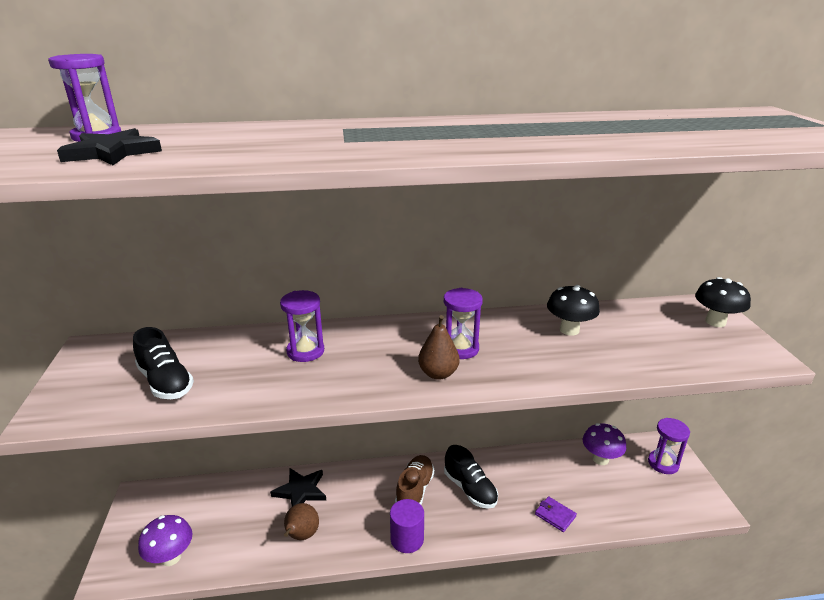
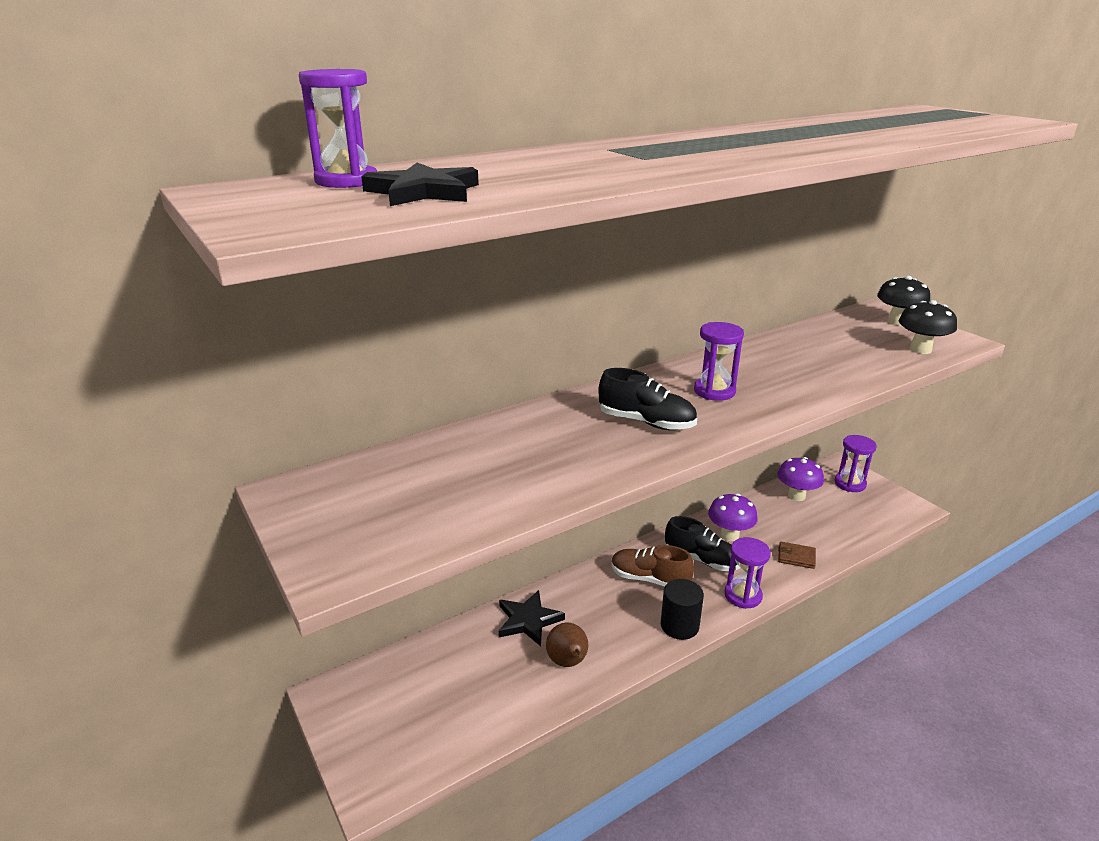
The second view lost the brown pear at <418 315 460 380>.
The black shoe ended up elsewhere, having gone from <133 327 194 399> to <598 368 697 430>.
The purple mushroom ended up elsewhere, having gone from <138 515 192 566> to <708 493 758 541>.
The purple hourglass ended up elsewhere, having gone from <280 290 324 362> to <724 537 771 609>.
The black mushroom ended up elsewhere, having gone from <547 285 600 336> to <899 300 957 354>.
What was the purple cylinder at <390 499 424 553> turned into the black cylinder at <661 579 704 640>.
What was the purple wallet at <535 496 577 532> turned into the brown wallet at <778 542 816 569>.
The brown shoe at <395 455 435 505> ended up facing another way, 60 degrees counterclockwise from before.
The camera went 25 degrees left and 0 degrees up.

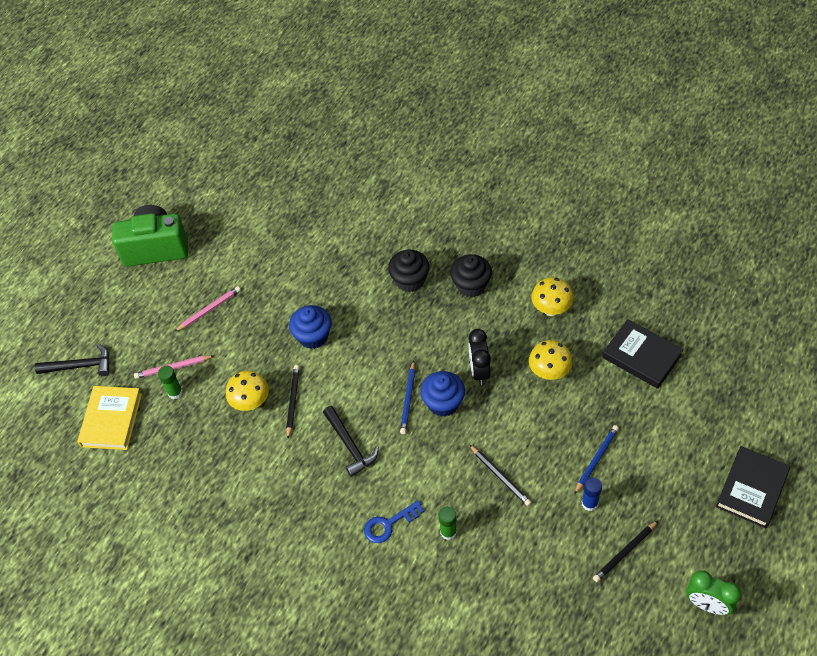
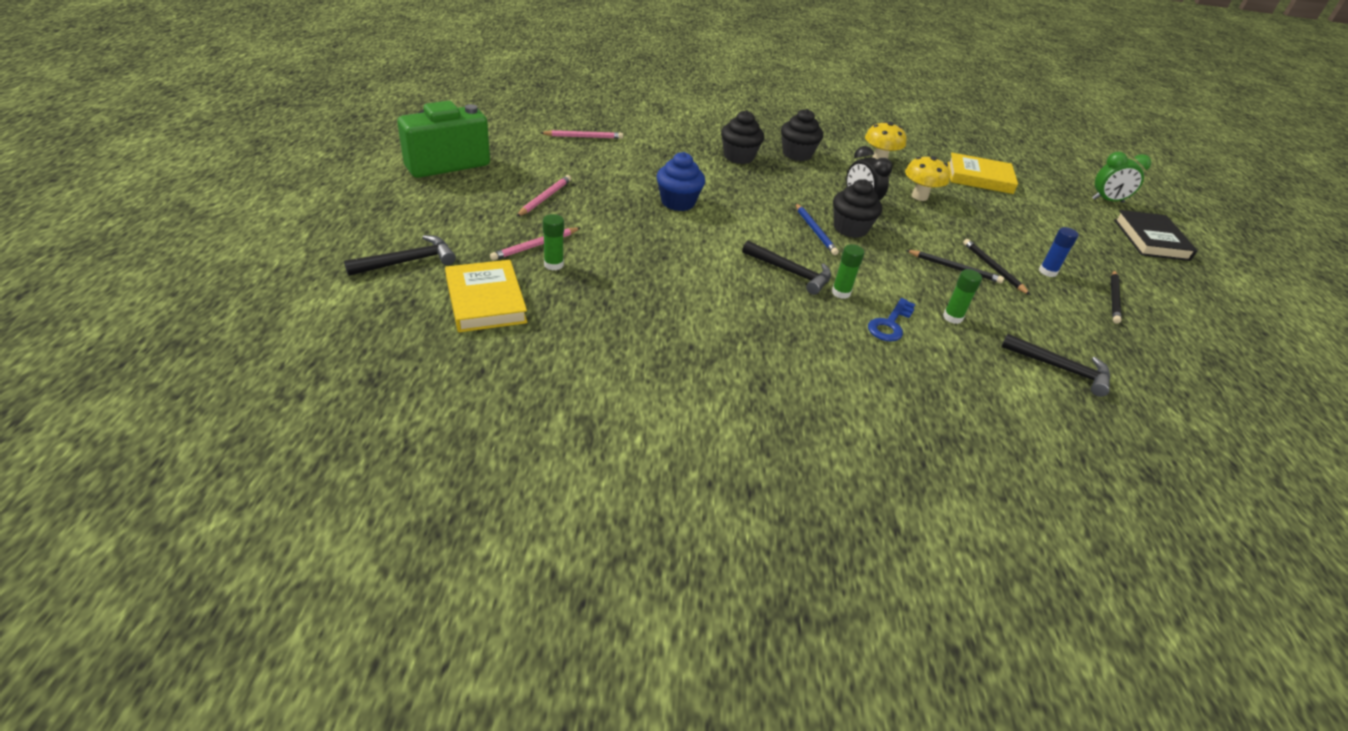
The second view lost the yellow mushroom at <226 371 269 411>.
The second view lost the blue pencil at <574 425 619 495>.
The second view gained the pink pencil at <541 130 623 139>.
The second view gained the green glue stick at <832 244 864 299>.
The second view gained the black hammer at <1001 334 1110 397>.
The black pencil ended up elsewhere, having gone from <286 365 300 439> to <963 239 1030 295>.
The green clock ended up elsewhere, having gone from <686 570 742 615> to <1092 152 1151 203>.
What was the blue cupcake at <420 371 465 417> turned into the black cupcake at <833 179 882 238>.
What was the black book at <602 319 683 389> turned into the yellow book at <948 153 1018 194>.
The camera went 35 degrees left and 15 degrees down.

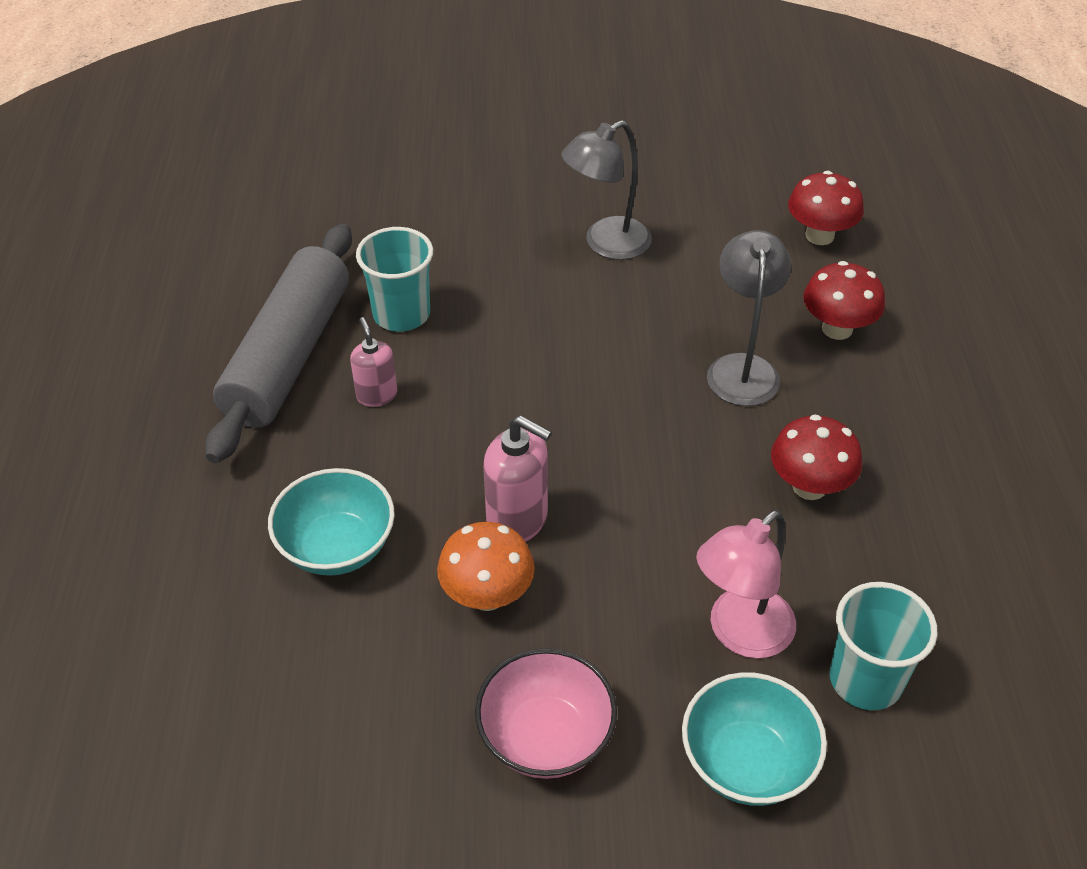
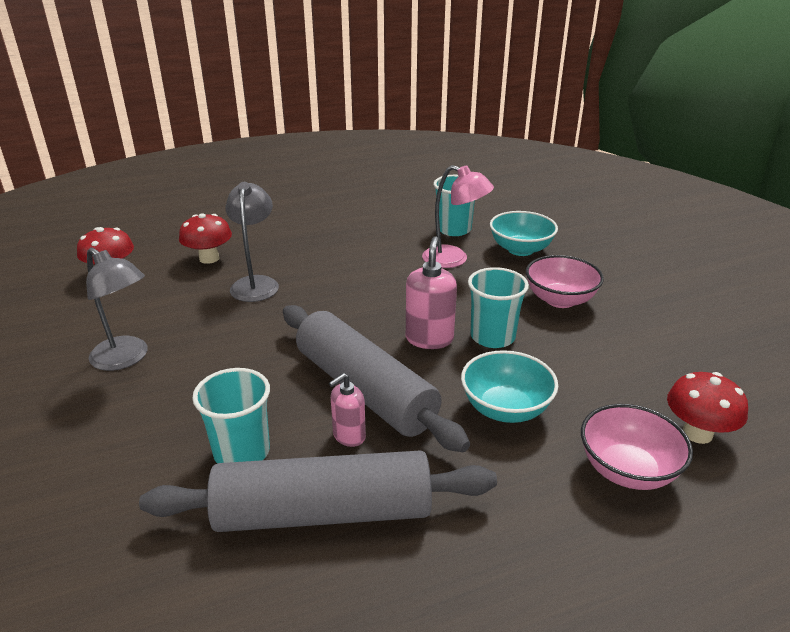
The second view gained the grey rolling pin at <283 305 470 452>.
The second view gained the pink bowl at <581 404 693 490>.
The red mushroom ended up elsewhere, having gone from <771 414 862 500> to <667 372 748 444>.
Where the orange mushroom stood at <437 522 535 611>, the turquoise cup came to stand at <468 267 529 348>.
The grey lamp at <707 230 791 406> ended up facing another way, 105 degrees clockwise from before.
The camera went 110 degrees left and 15 degrees down.

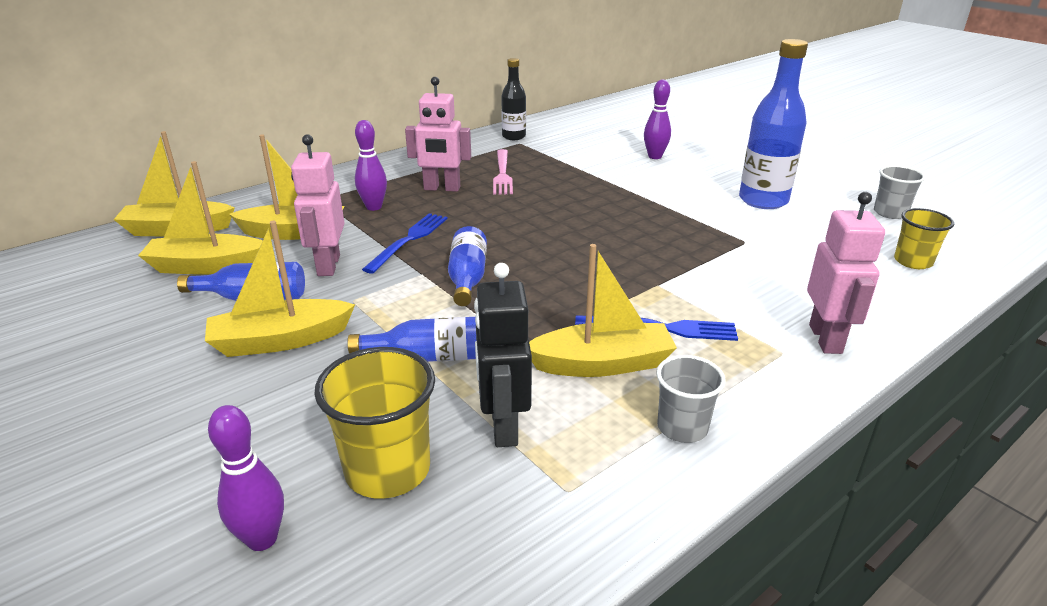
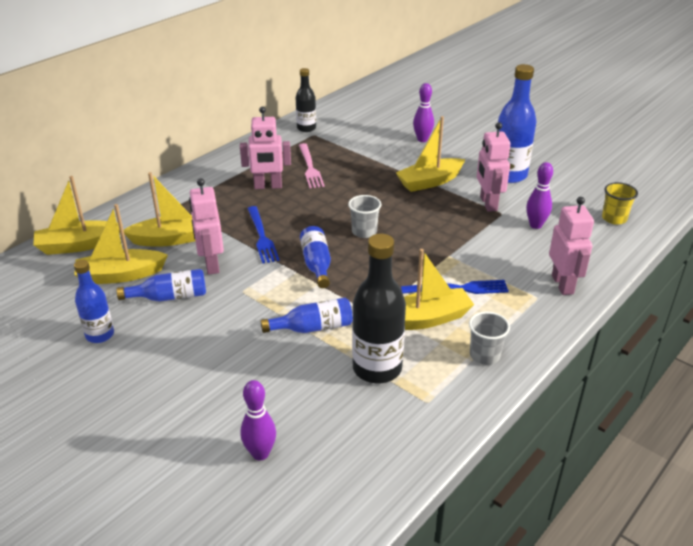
The second view lost the yellow cup at <314 347 435 499>.
The second view gained the blue bottle at <74 260 114 343>.
The second view gained the pink robot at <477 122 510 212>.
The yellow boat ended up elsewhere, having gone from <205 221 355 357> to <396 116 466 192>.
The purple bowling pin ended up elsewhere, having gone from <355 120 387 211> to <526 162 553 229>.
The grey cup ended up elsewhere, having gone from <874 165 925 219> to <348 195 381 238>.
Where the black robot stood at <474 263 532 447>, the black bottle came to stand at <352 234 406 383>.
The blue fork at <362 213 448 274> ended up facing another way, 150 degrees clockwise from before.
The camera went 10 degrees left and 5 degrees up.

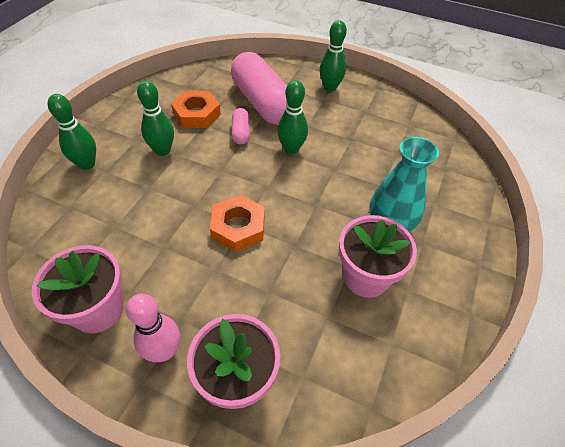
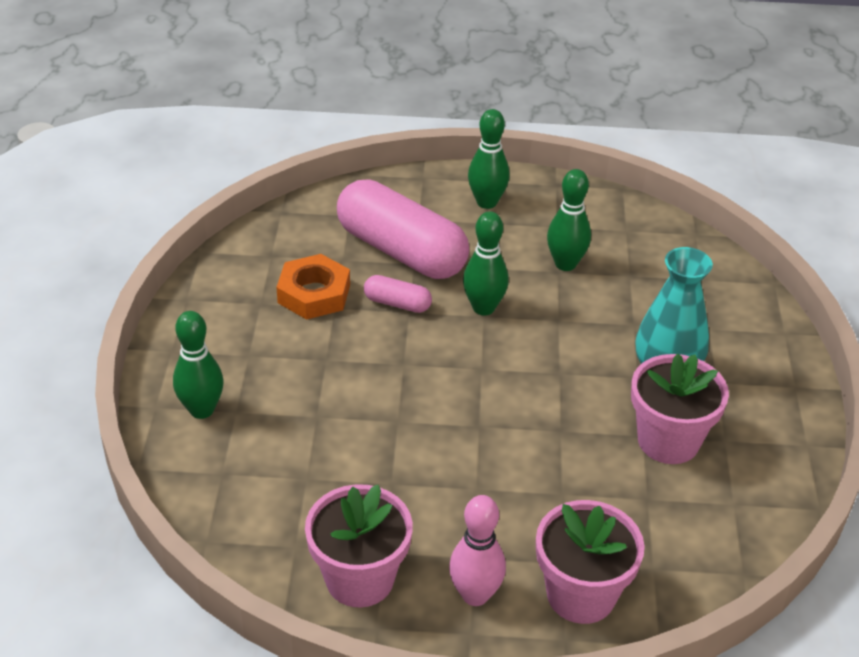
The second view lost the orange nut at <210 195 265 252>.
The green bowling pin ended up elsewhere, having gone from <137 81 174 156> to <547 169 591 271>.
The pink capsule at <232 108 250 145> ended up facing another way, 45 degrees counterclockwise from before.
The camera went 20 degrees left and 10 degrees down.

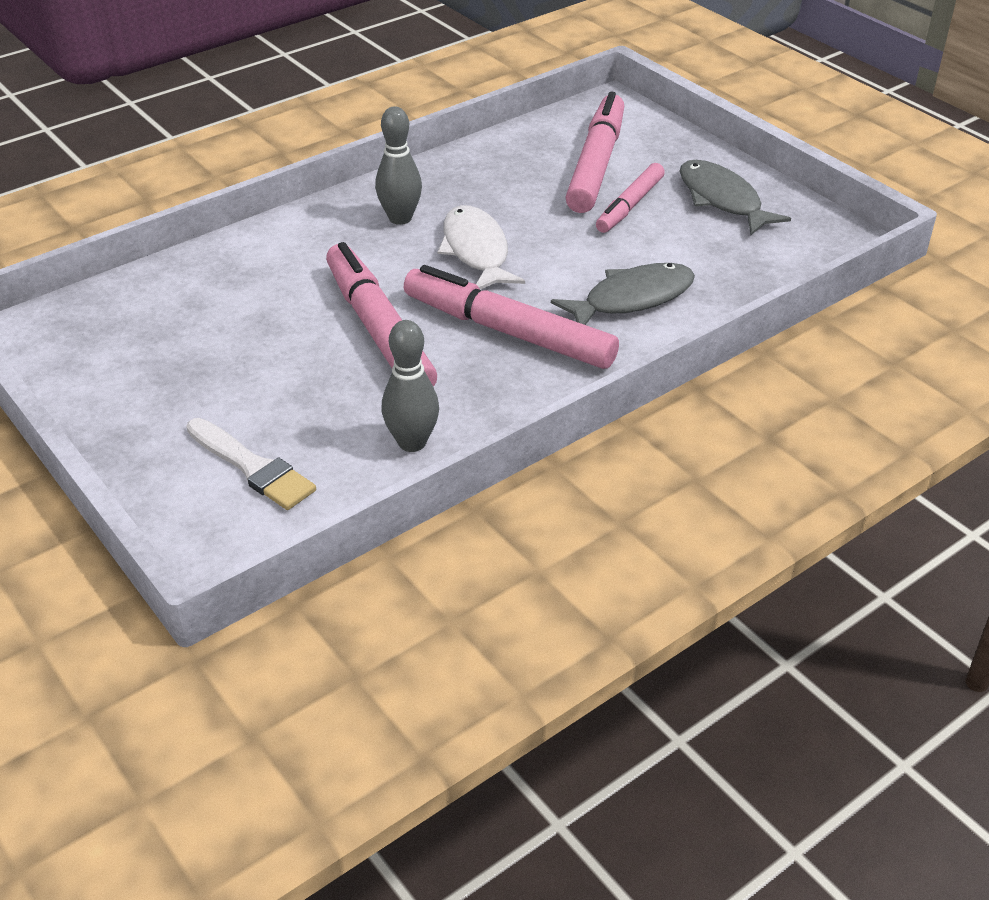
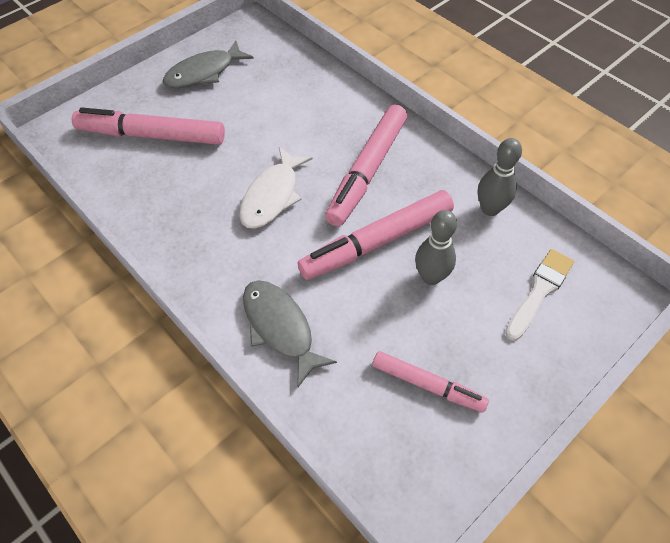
The grey bowling pin ended up elsewhere, having gone from <375 106 422 225> to <415 210 457 285>.
The grey fish ended up elsewhere, having gone from <551 263 695 325> to <243 280 337 387>.
The pink marker ended up elsewhere, having gone from <596 163 665 233> to <372 351 489 412>.
The white fish at <437 205 525 289> ended up facing another way, 45 degrees counterclockwise from before.
The camera went 95 degrees left and 15 degrees up.

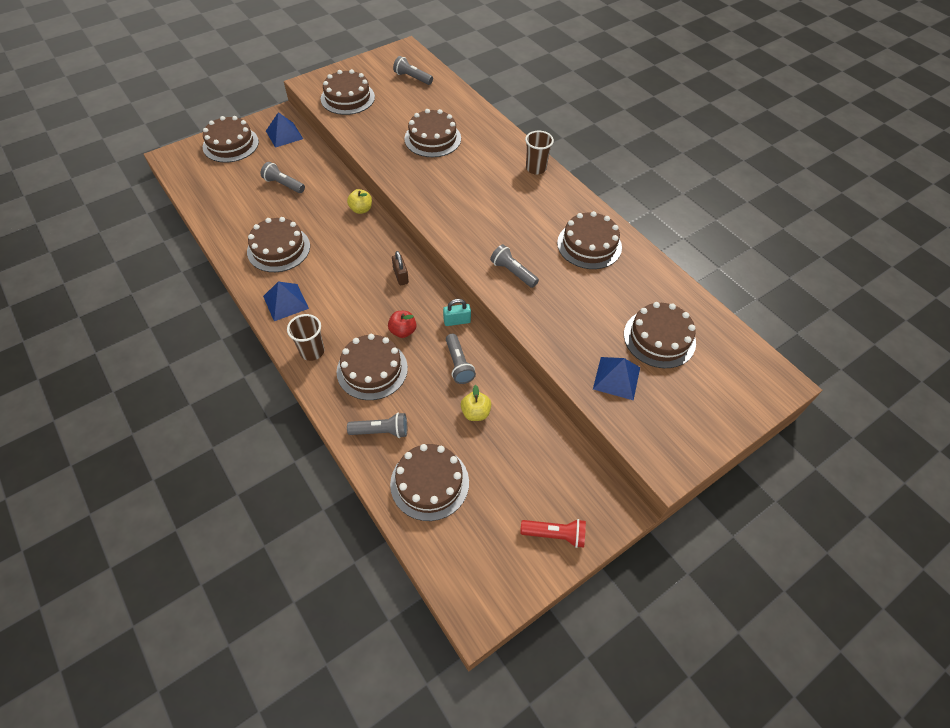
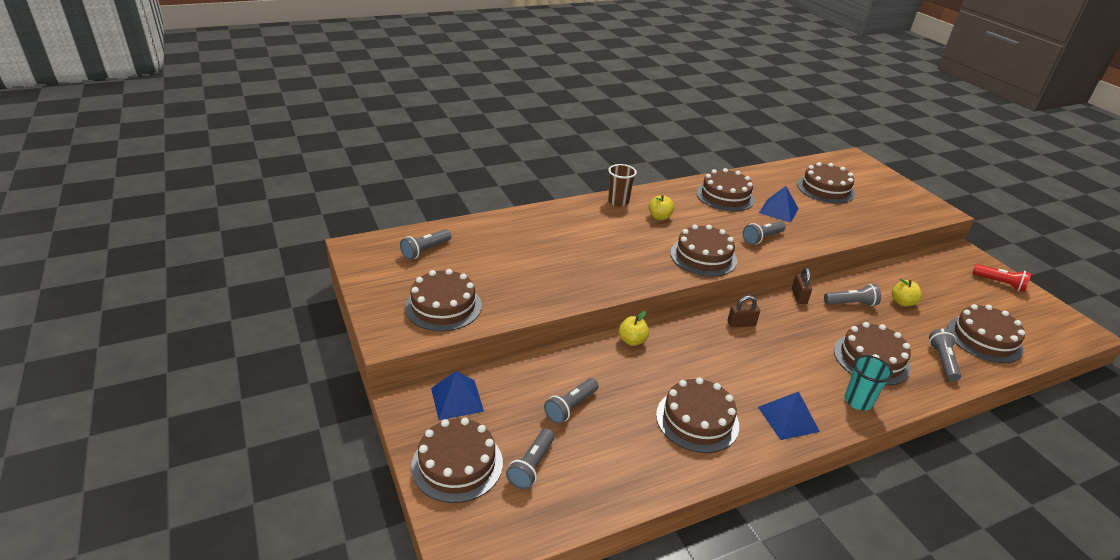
The second view lost the red apple at <388 311 416 338>.
The second view gained the grey flashlight at <506 428 555 490>.
The second view gained the yellow apple at <649 195 674 220>.
The brown cake ended up elsewhere, having gone from <404 109 461 157> to <670 224 737 277>.
The blue pyramid ended up elsewhere, having gone from <593 357 640 400> to <759 186 799 223>.
What was the brown cup at <287 314 325 361> turned into the turquoise cup at <844 355 893 411>.
What was the turquoise padlock at <443 299 471 326> turned into the brown padlock at <792 268 812 304>.
The red flashlight at <520 519 586 548> ended up facing another way, 105 degrees clockwise from before.
The camera went 80 degrees left and 20 degrees down.

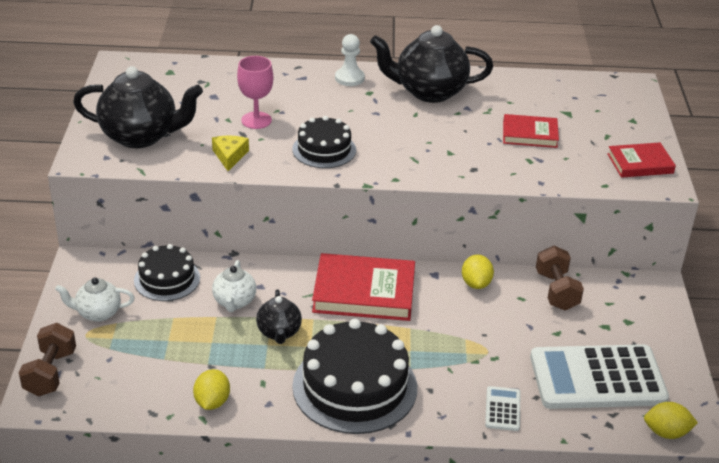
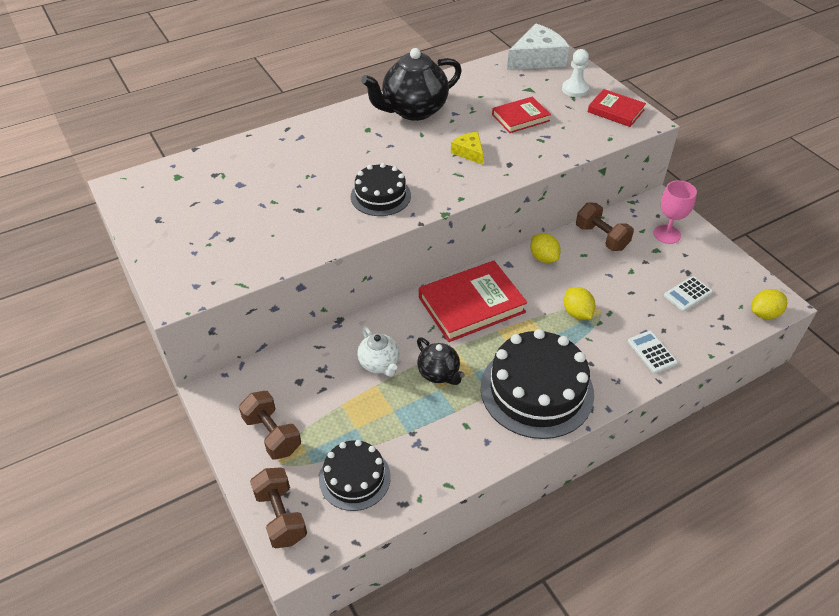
The second view lost the black teapot at <73 66 203 148>.
The second view gained the white cheese at <507 24 569 70>.
The black cake ended up elsewhere, having gone from <134 244 200 301> to <319 440 391 511>.
The yellow lemon ended up elsewhere, having gone from <193 369 230 410> to <564 287 595 319>.
The yellow cheese ended up elsewhere, having gone from <212 136 249 171> to <451 132 483 165>.
The pink goblet ended up elsewhere, having gone from <237 56 273 129> to <654 180 697 244>.
The white pawn ended up elsewhere, having gone from <335 34 365 86> to <562 49 589 97>.
Where the white teapot stood at <55 278 135 322>, the brown dumbbell came to stand at <239 391 301 460>.
The red book at <607 142 676 178> ended up facing another way, 75 degrees clockwise from before.
The size of the white calculator at <530 344 669 409> changed by a factor of 0.42.
The camera went 30 degrees left and 10 degrees up.

